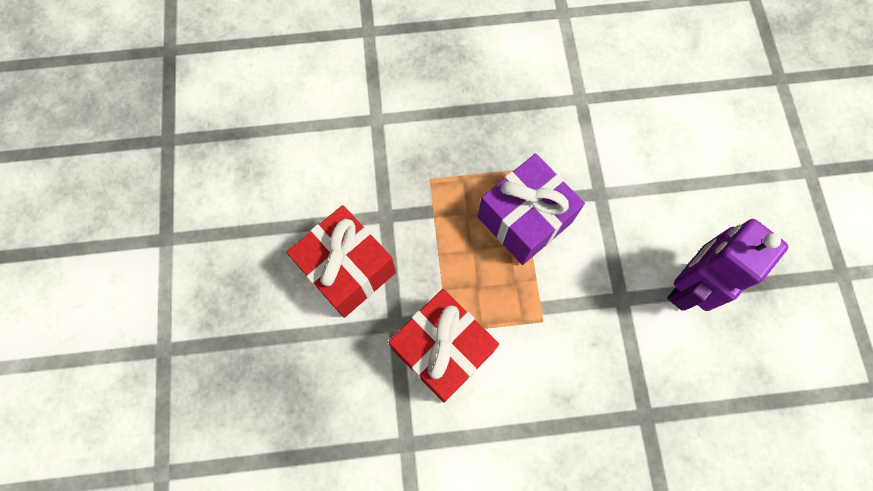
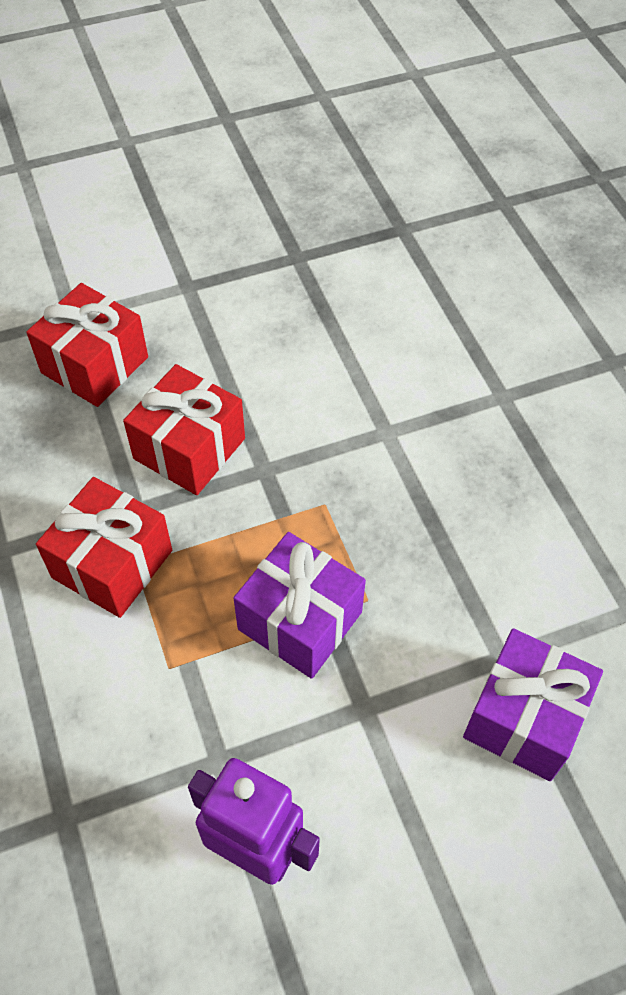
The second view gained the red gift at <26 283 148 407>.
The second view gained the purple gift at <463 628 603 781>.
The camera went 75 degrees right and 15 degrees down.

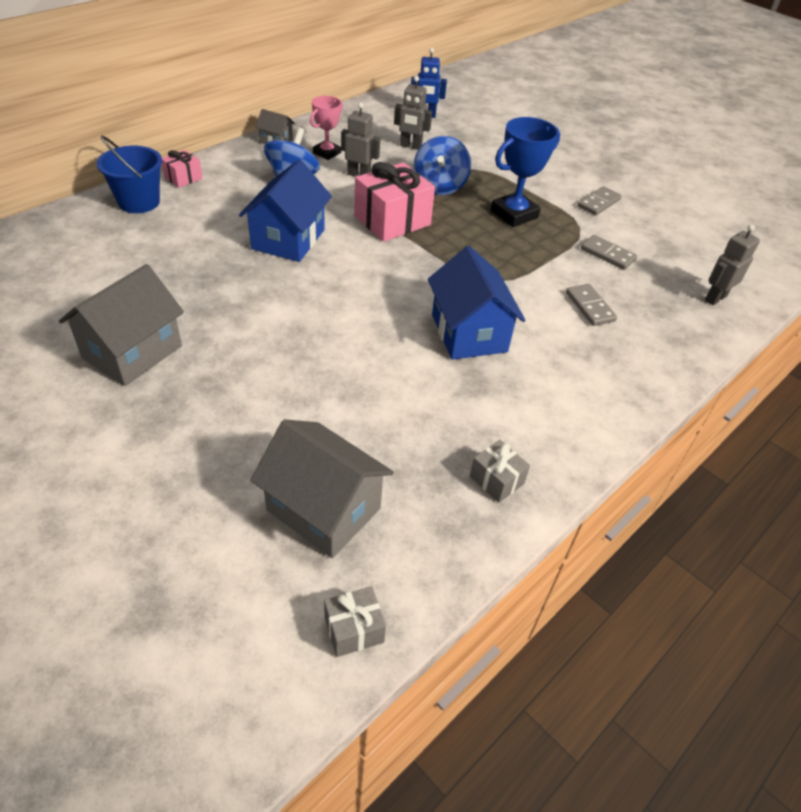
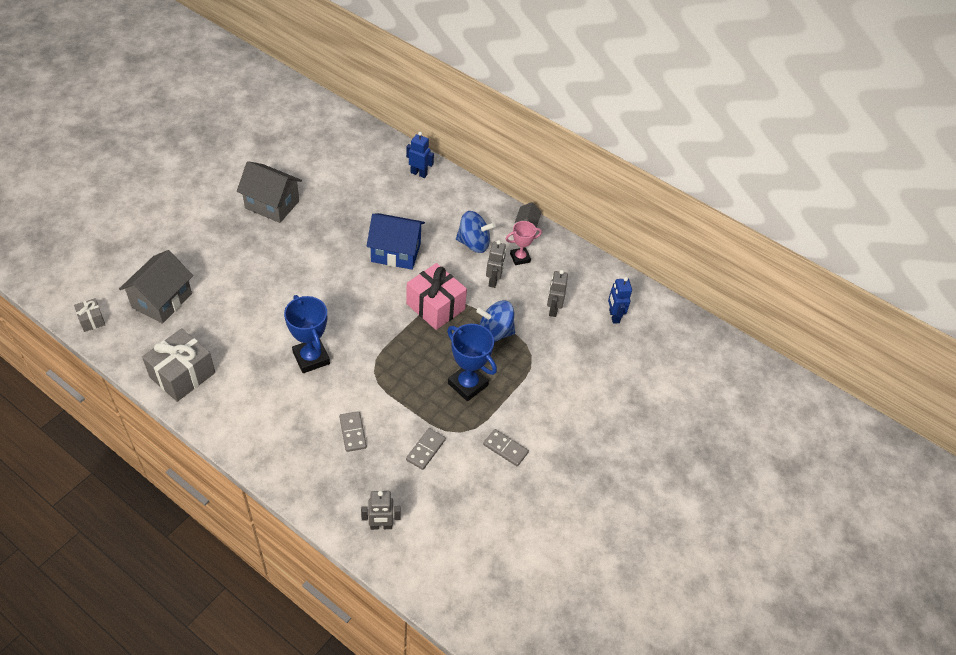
The second view lost the pink gift at <162 150 203 188>.
Where the blue bucket stood at <97 136 162 213>, the blue robot came to stand at <406 132 434 178>.
Where the blue house stood at <428 246 526 360>, the blue trophy came to stand at <284 295 330 373>.
The pink trophy at <310 96 343 160> ended up facing another way, 45 degrees counterclockwise from before.
The grey domino at <566 284 617 326> ended up facing another way, 75 degrees counterclockwise from before.
The grey robot at <705 224 760 305> ended up facing another way, 135 degrees clockwise from before.
The size of the grey gift at <470 440 530 503> changed by a factor of 2.00.
The camera went 80 degrees right and 5 degrees up.

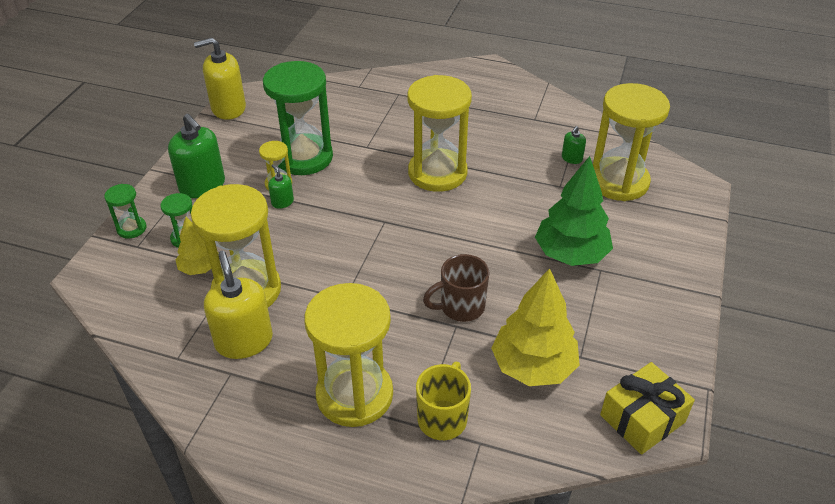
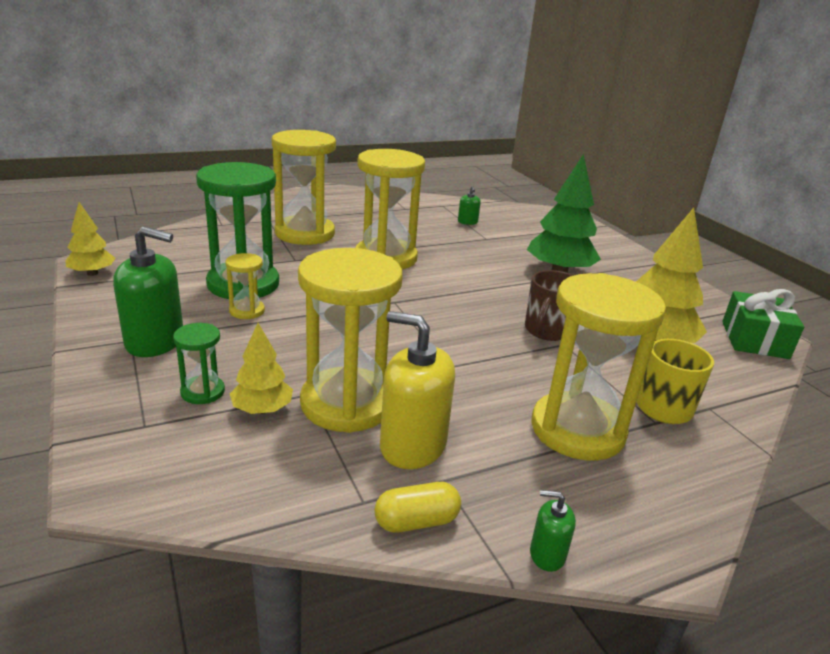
The second view lost the green hourglass at <104 184 146 238>.
The second view gained the yellow capsule at <374 482 461 533>.
The green soap dispenser ended up elsewhere, having gone from <268 164 294 209> to <530 490 576 572>.
The yellow hourglass ended up elsewhere, having gone from <593 83 670 201> to <272 130 336 245>.
Where the yellow soap dispenser stood at <194 38 246 120>, the yellow tree came to stand at <65 202 115 276>.
What was the yellow gift at <600 362 695 455> turned into the green gift at <722 289 804 359>.
The camera went 45 degrees left and 15 degrees down.

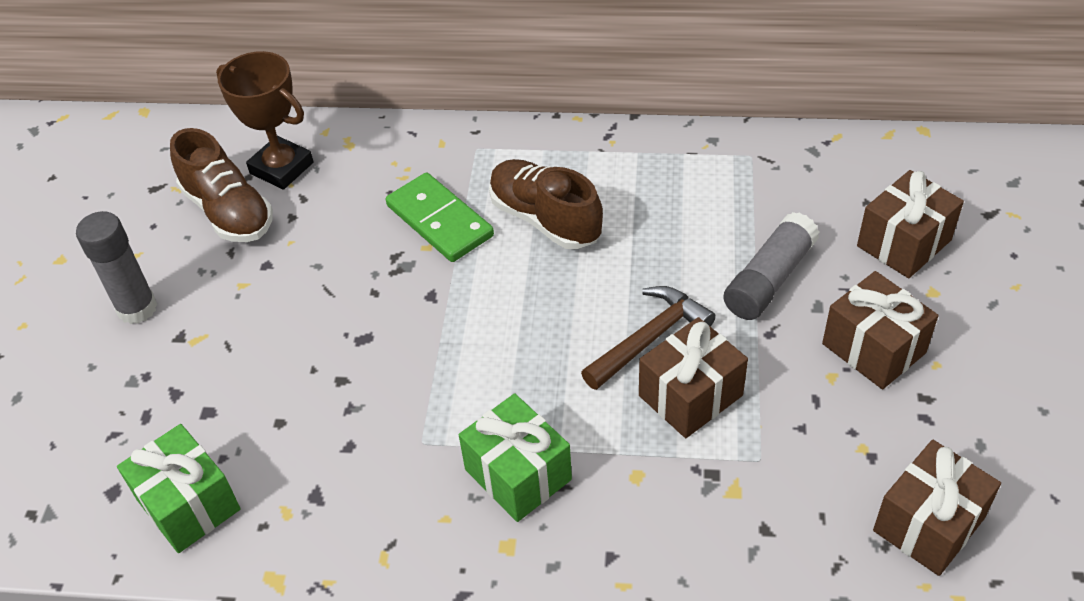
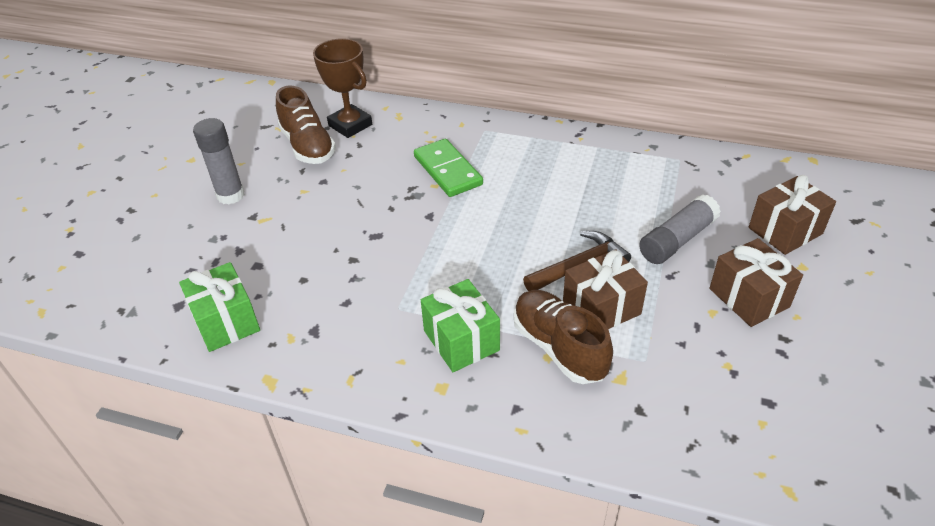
The second view lost the brown gift at <873 440 1001 576>.
The brown shoe ended up elsewhere, having gone from <489 159 603 249> to <514 290 613 384>.
The camera went 10 degrees right and 5 degrees down.

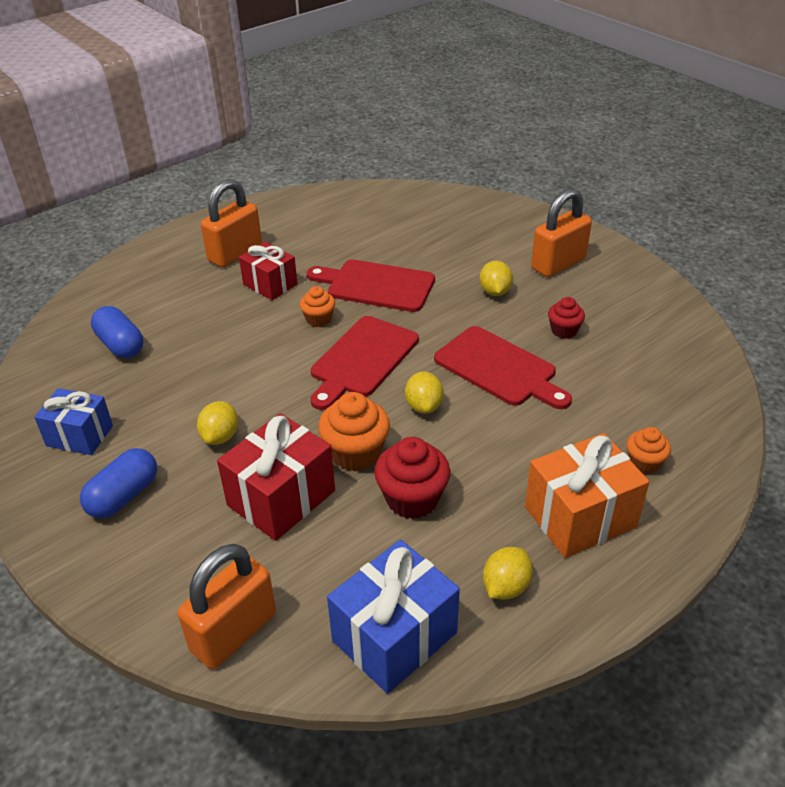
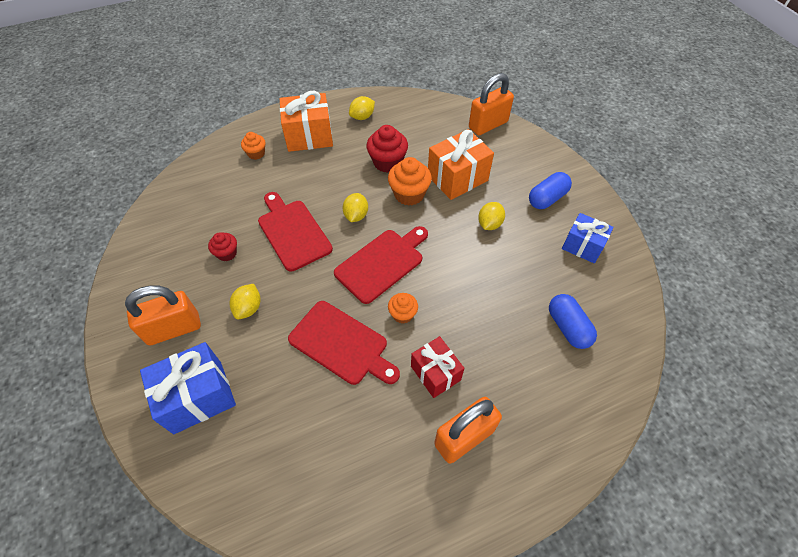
The blue gift ended up elsewhere, having gone from <327 540 460 694> to <140 342 236 434>.
What was the red gift at <217 413 335 541> turned into the orange gift at <428 129 494 200>.
The camera went 165 degrees left and 15 degrees up.

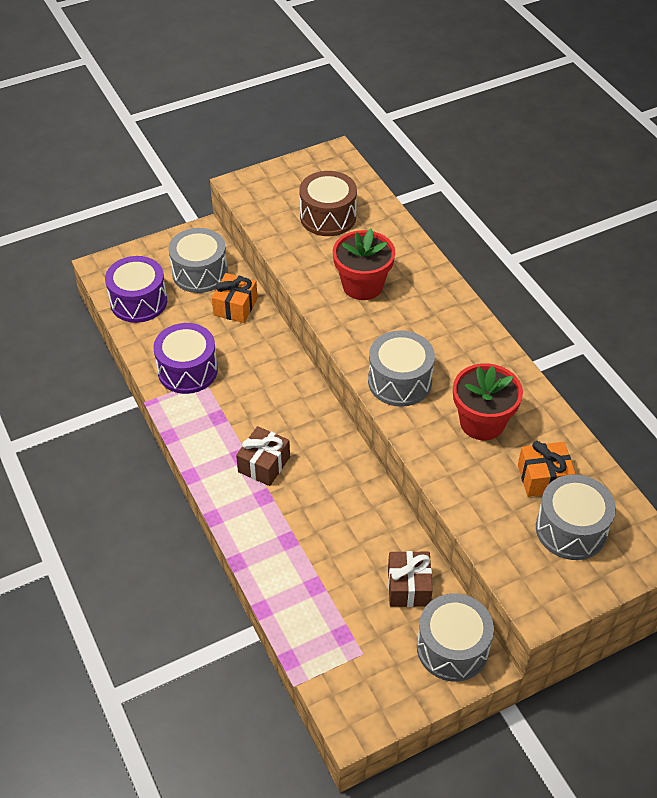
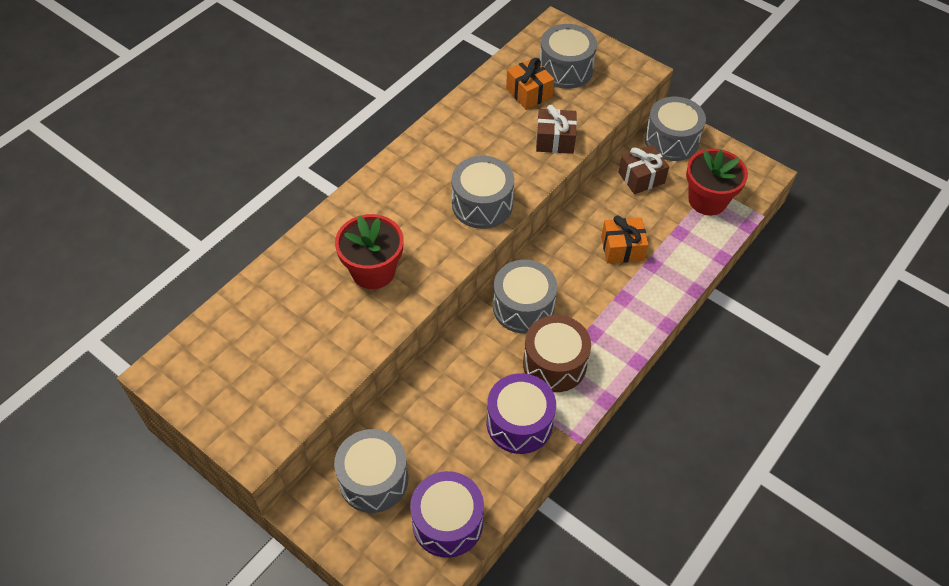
The second view gained the grey drum at <493 260 557 334>.
The orange gift ended up elsewhere, having gone from <212 273 258 323> to <601 215 649 263>.
The brown gift ended up elsewhere, having gone from <236 426 290 486> to <536 105 577 154>.
The brown drum ended up elsewhere, having gone from <299 171 357 236> to <523 315 591 392>.
The red flower pot ended up elsewhere, having gone from <453 363 523 440> to <686 149 748 215>.
The camera went 115 degrees left and 5 degrees up.

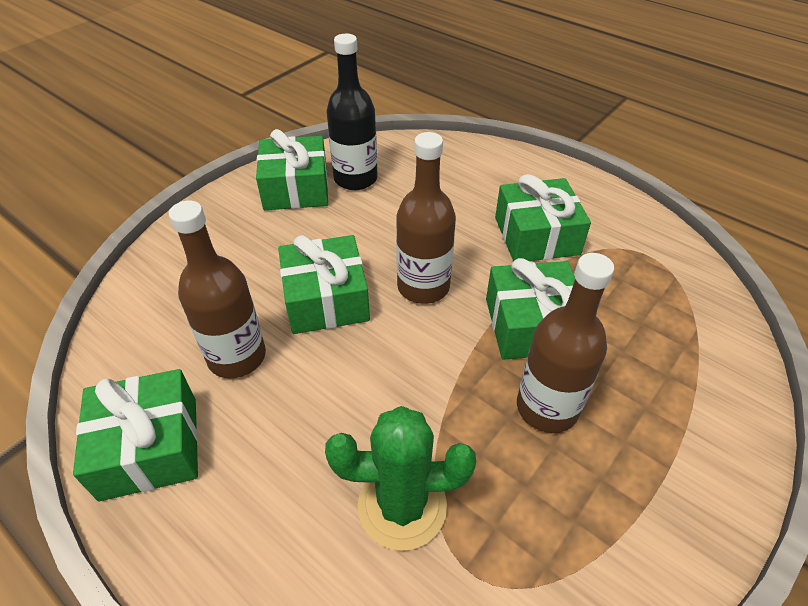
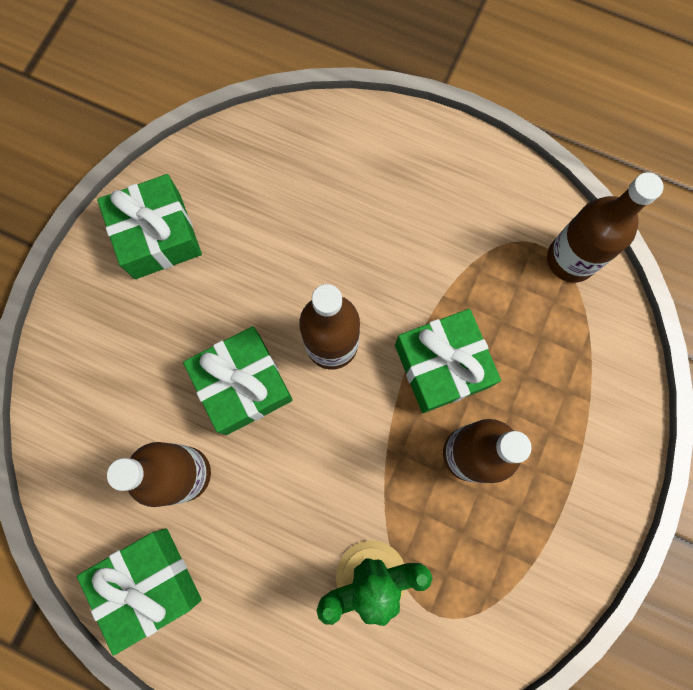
The second view lost the black bottle at <326 34 378 190>.
The second view lost the green gift at <495 174 591 262>.
The second view gained the brown bottle at <547 172 664 283>.
The camera went 15 degrees left and 30 degrees up.

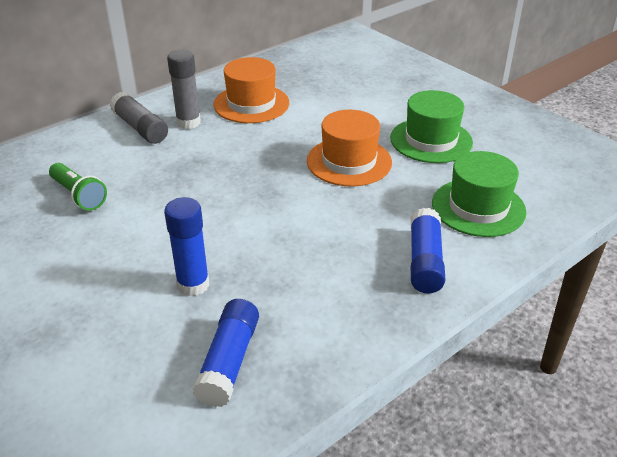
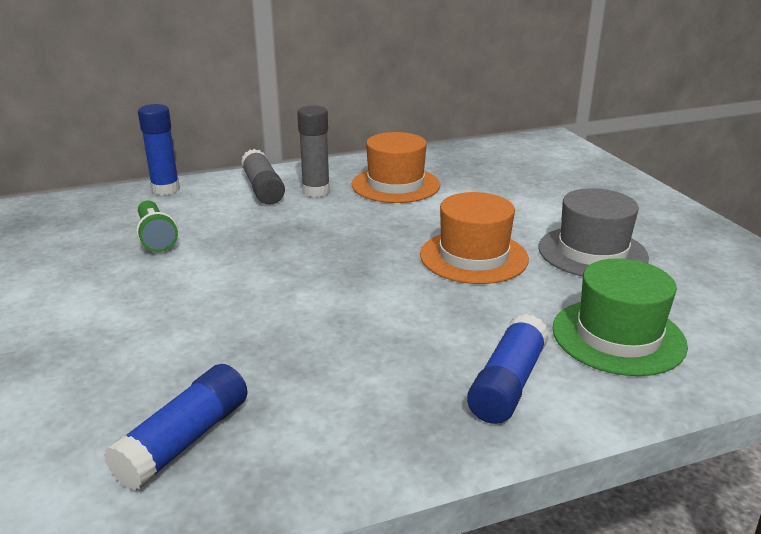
The blue glue stick ended up elsewhere, having gone from <164 197 209 296> to <138 104 180 195>.
What was the green hat at <390 90 473 163> turned into the grey hat at <539 188 649 276>.
The camera went 20 degrees right and 10 degrees down.

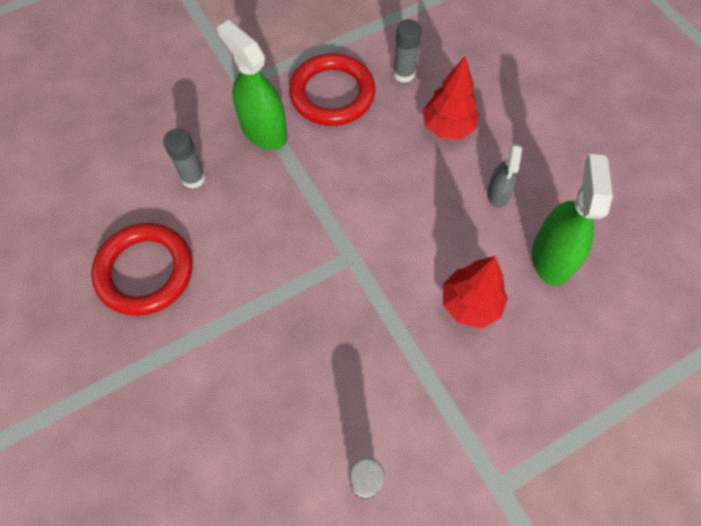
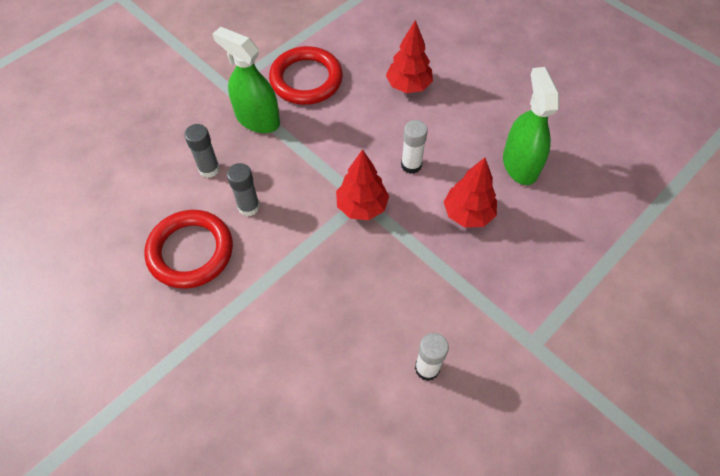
The second view lost the grey spray bottle at <487 144 522 207>.
The second view gained the red tree at <336 149 389 220>.
The second view gained the white glue stick at <401 120 428 174>.
The grey glue stick ended up elsewhere, having gone from <393 19 422 83> to <227 163 260 216>.
The camera went 15 degrees left and 5 degrees down.

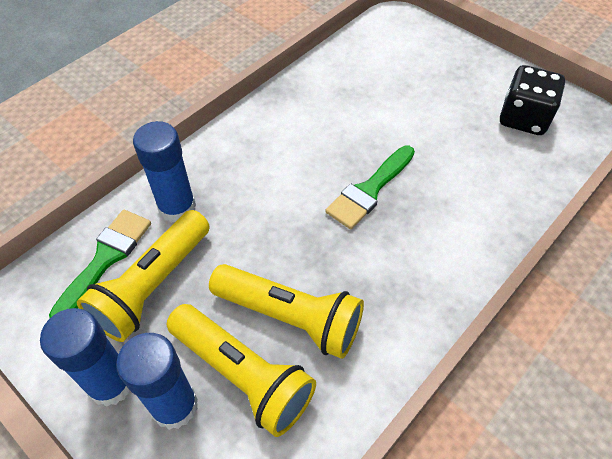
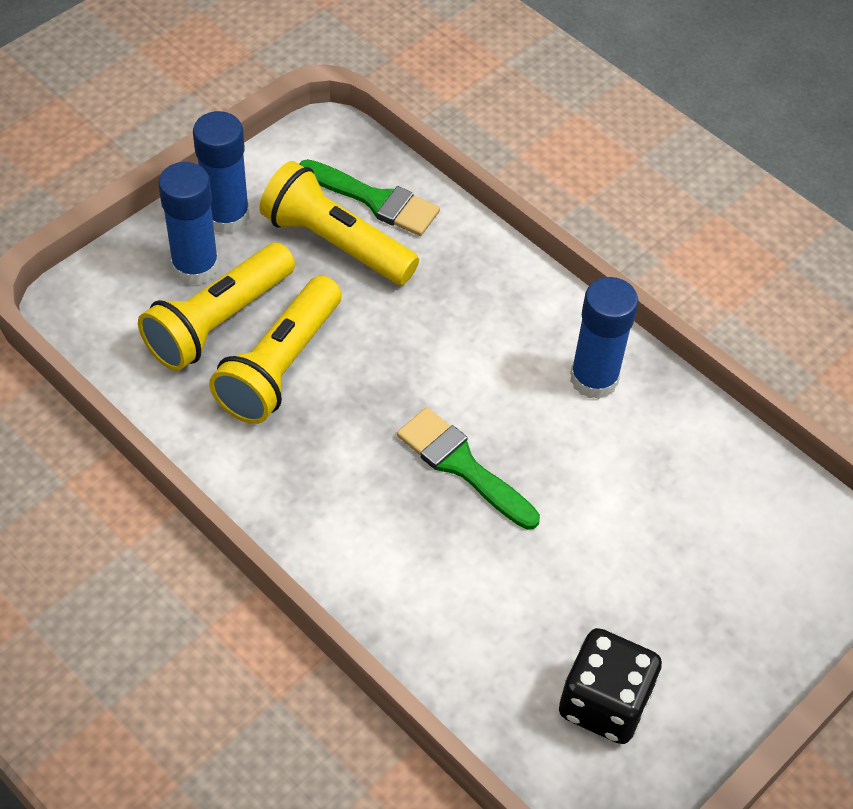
The blue glue stick ended up elsewhere, having gone from <133 121 196 223> to <570 277 638 399>.
The camera went 90 degrees right and 0 degrees up.

